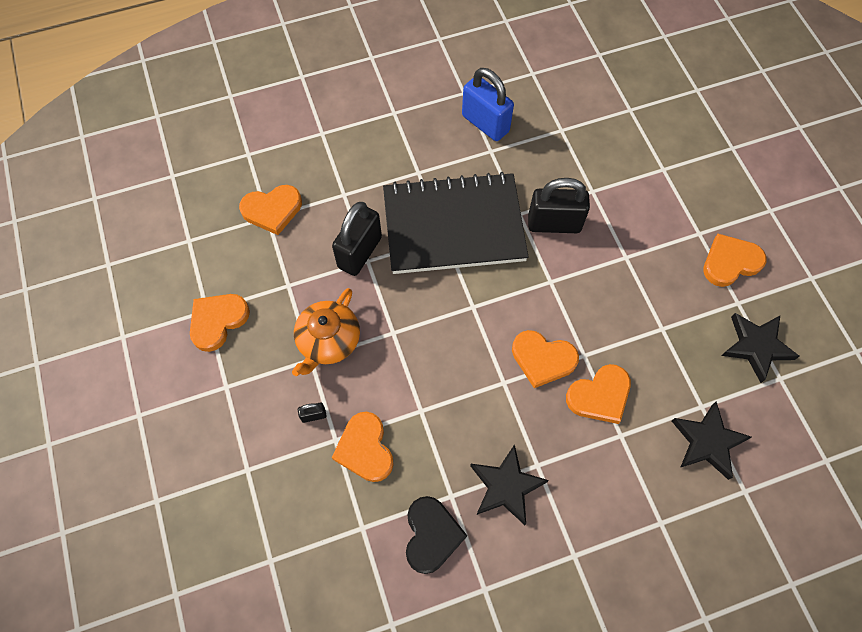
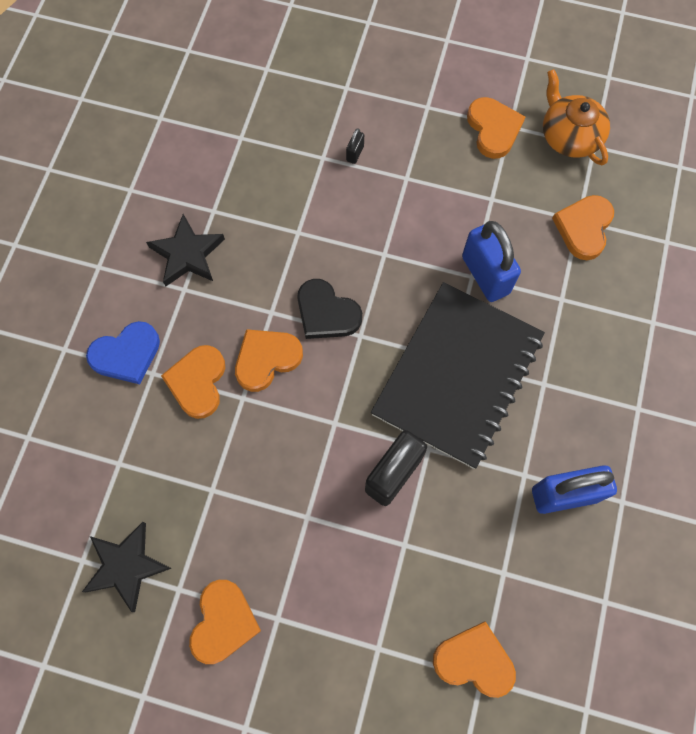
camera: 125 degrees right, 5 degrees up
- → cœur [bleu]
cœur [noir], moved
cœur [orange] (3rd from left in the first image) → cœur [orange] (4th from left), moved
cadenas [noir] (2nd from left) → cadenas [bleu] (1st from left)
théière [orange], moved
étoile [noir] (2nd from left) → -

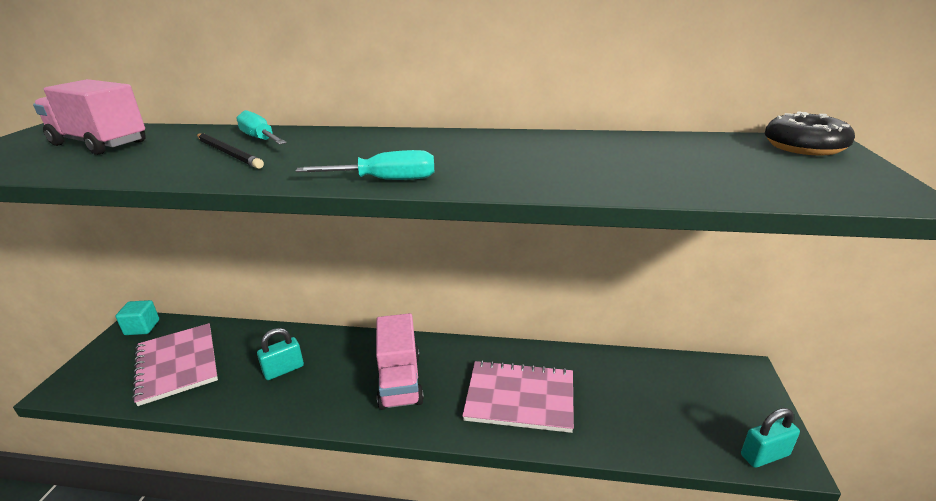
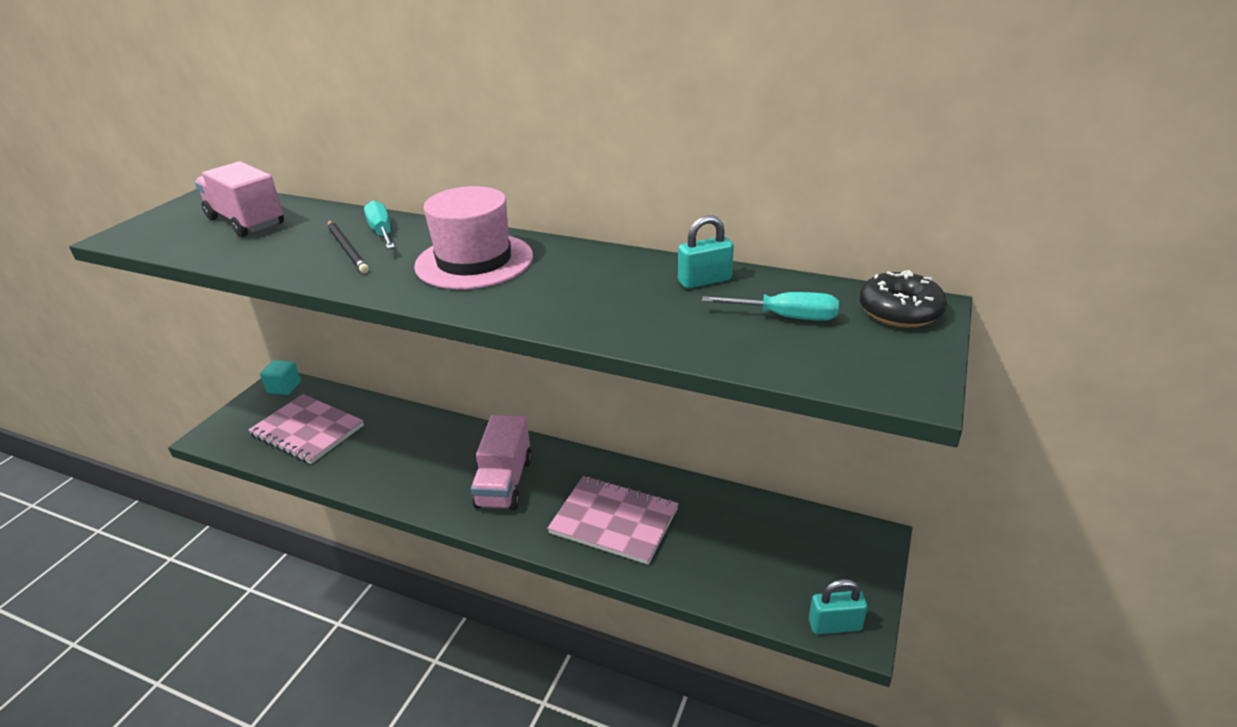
camera: 15 degrees right, 5 degrees up
carnet [rose] (1st from left), 45 degrees counterclockwise
- → chapeau [rose]
cadenas [turquoise] (1st from left), moved
tournevis [turquoise] (2nd from left), moved

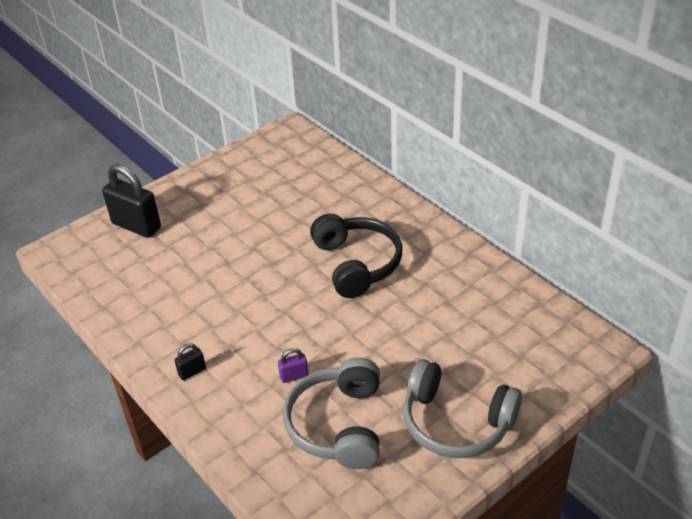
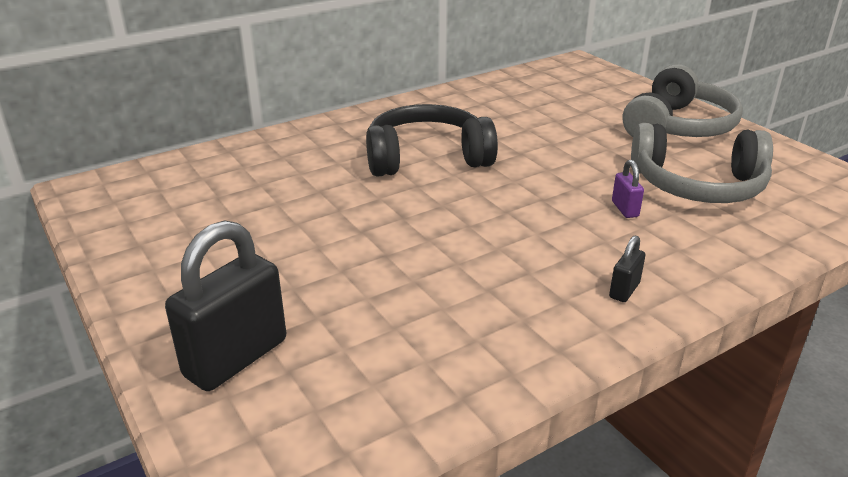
camera: 85 degrees left, 10 degrees down
cadenas [noir] (2nd from left), 60 degrees clockwise

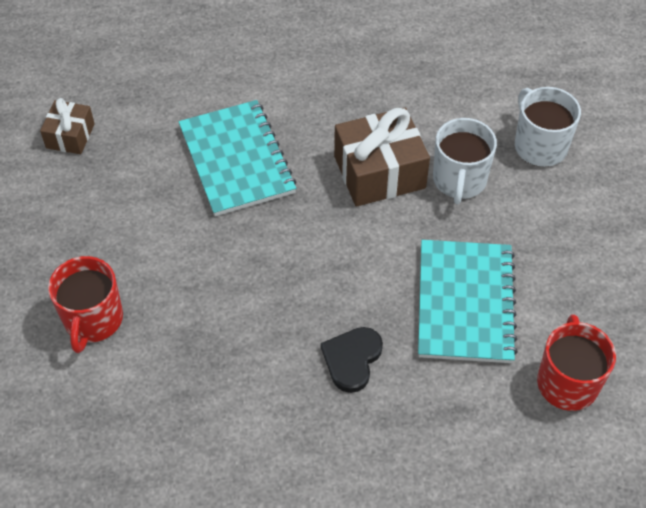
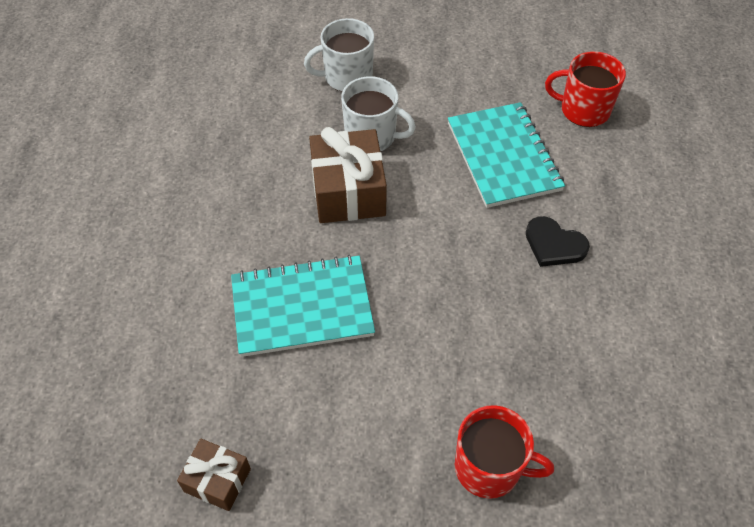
camera: 80 degrees left, 0 degrees up
carnet [turquoise] (2nd from left), 60 degrees clockwise

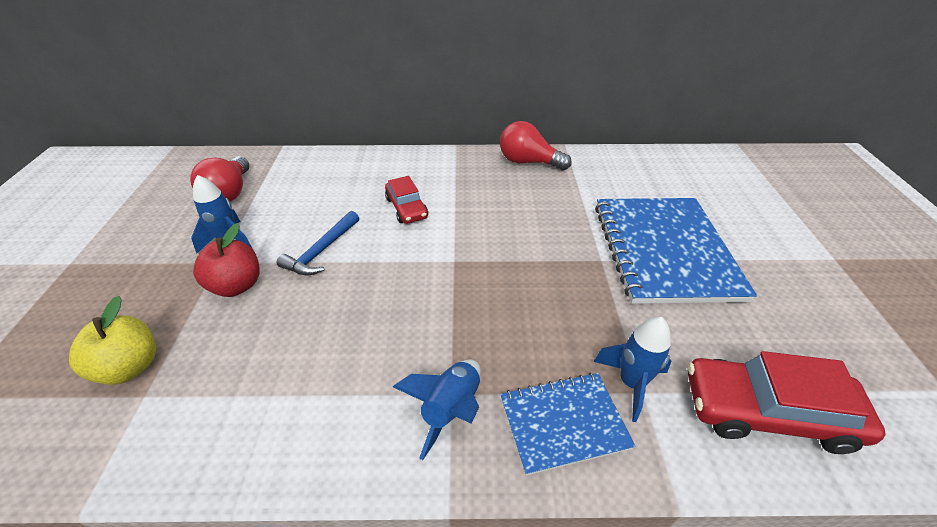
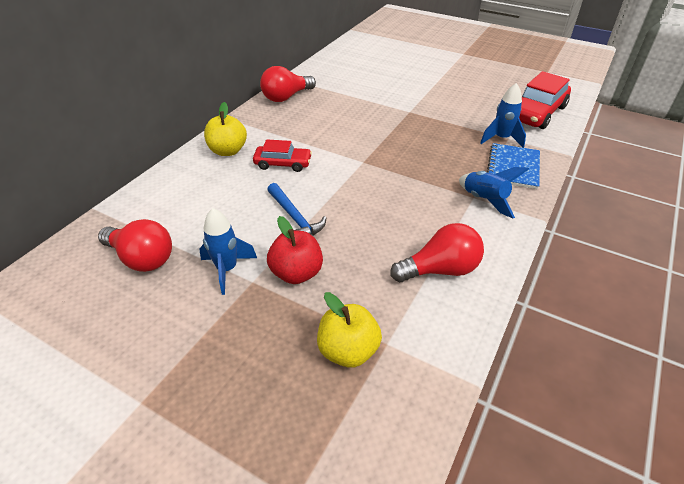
camera: 60 degrees left, 0 degrees up
- → pomme [jaune] (1st from left)
- → ampoule [rouge] (3rd from left)
carnet [bleu] (2nd from left) → -

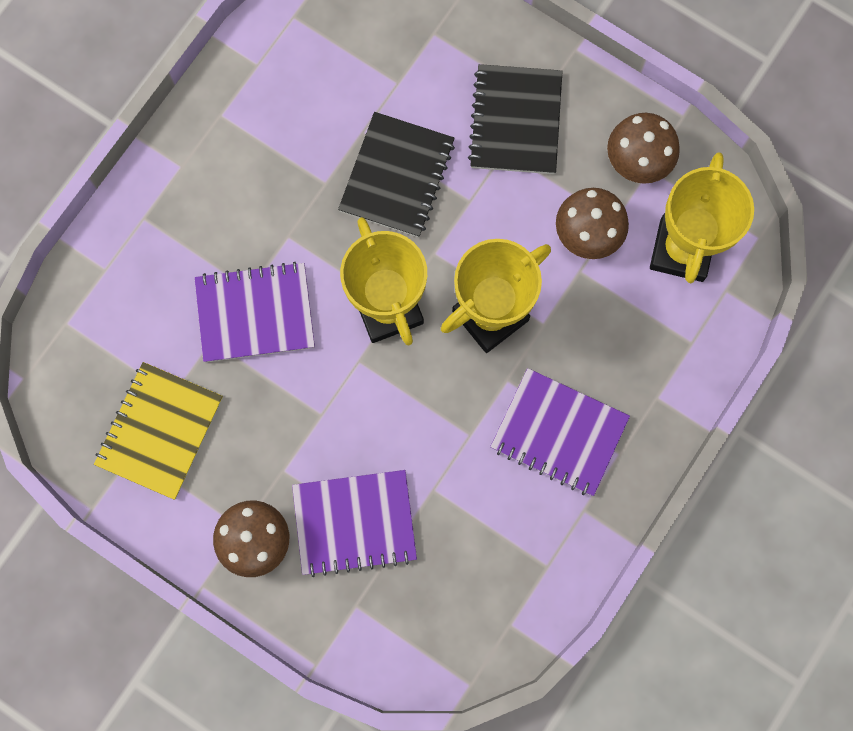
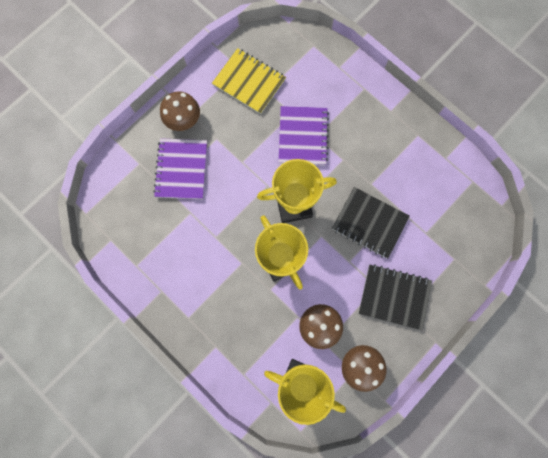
camera: 100 degrees right, 0 degrees up
carnet [violet] (3rd from left) → -

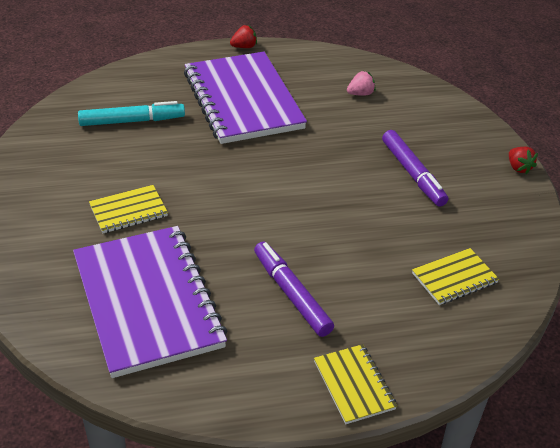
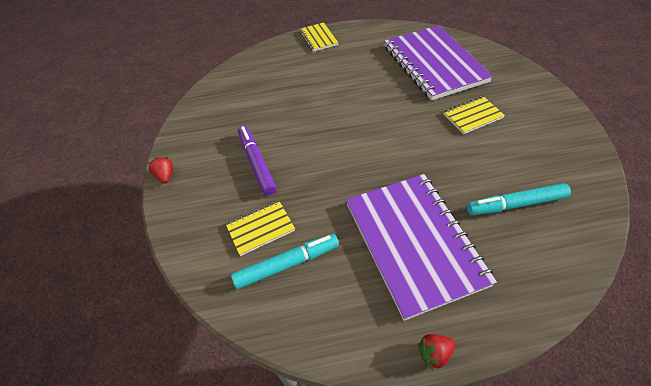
camera: 175 degrees left, 10 degrees up
carnet [jaune] (3rd from left in the first image) → carnet [jaune] (1st from left), moved
fraise [rose] → feutre [turquoise] (1st from left)
feutre [violet] (1st from left) → -

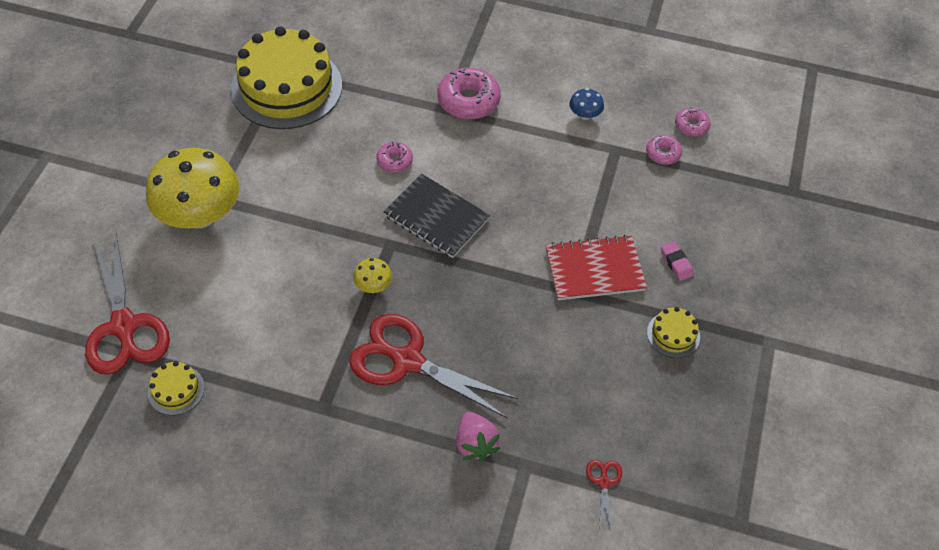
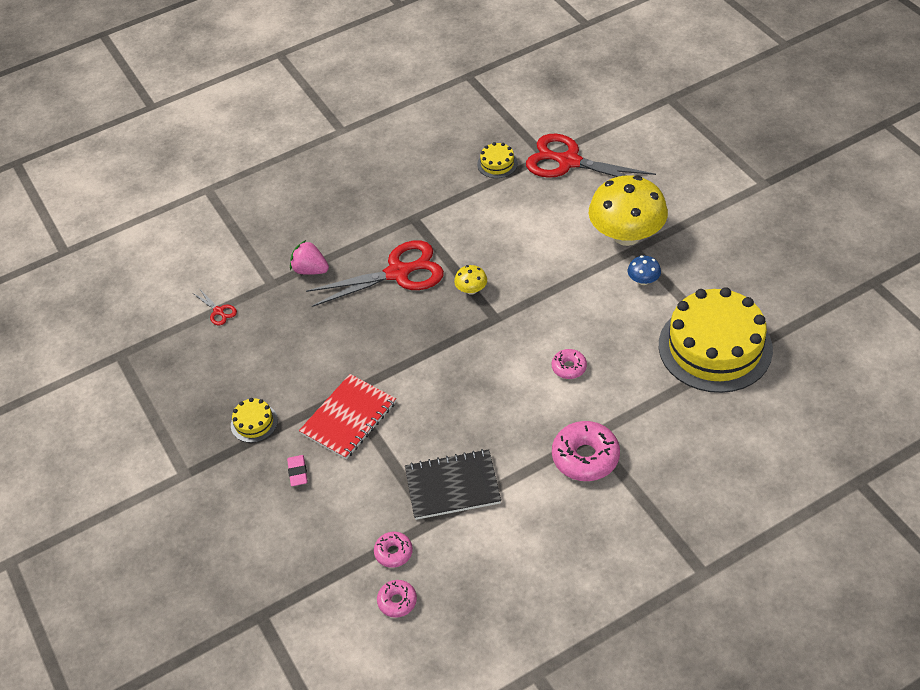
camera: 140 degrees right, 5 degrees down
gomme [rose], 60 degrees clockwise
carnet [noir], moved
champignon [bleu], moved

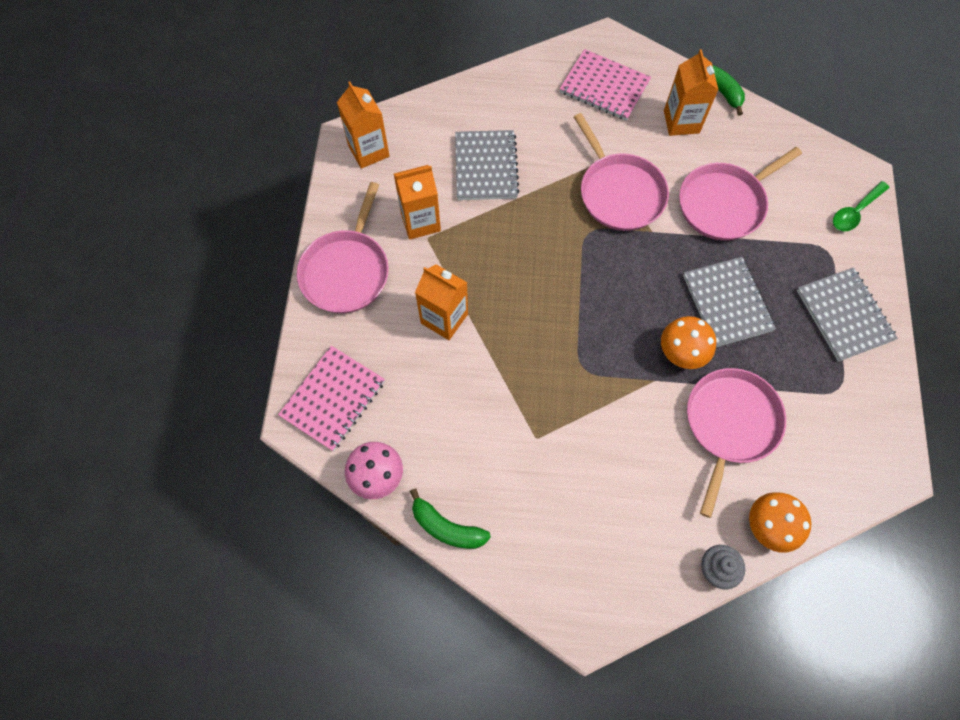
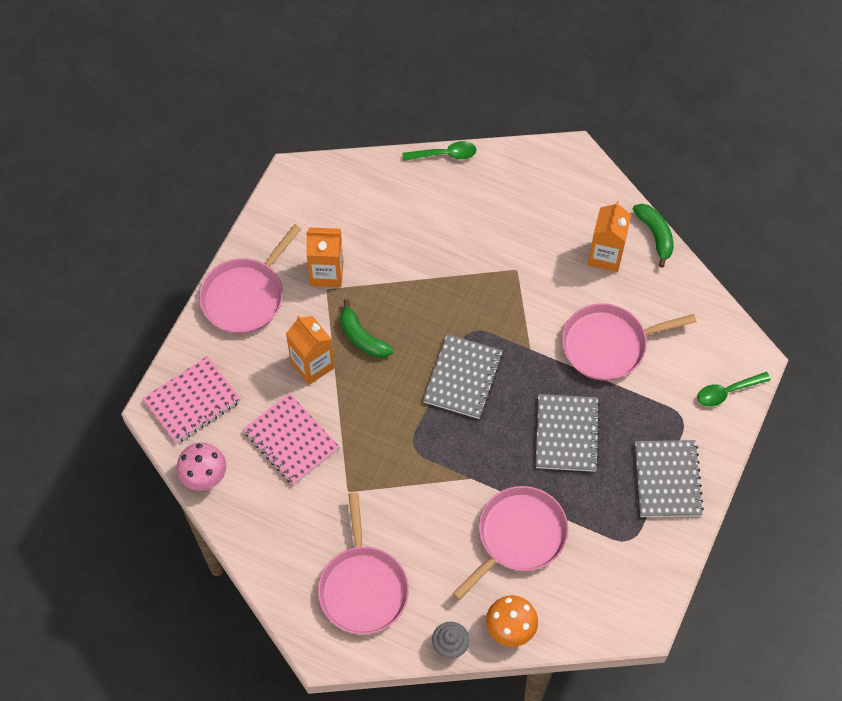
camera: 20 degrees right, 5 degrees down
carnet [rose] (2nd from left), moved
poêle [rose] (2nd from left), moved
banane [vert] (1st from left), moved
- → cuillère [vert] (1st from left)
carnet [gris] (1st from left), moved
brique de lait [orange] (1st from left) → -
champignon [orange] (1st from left) → -

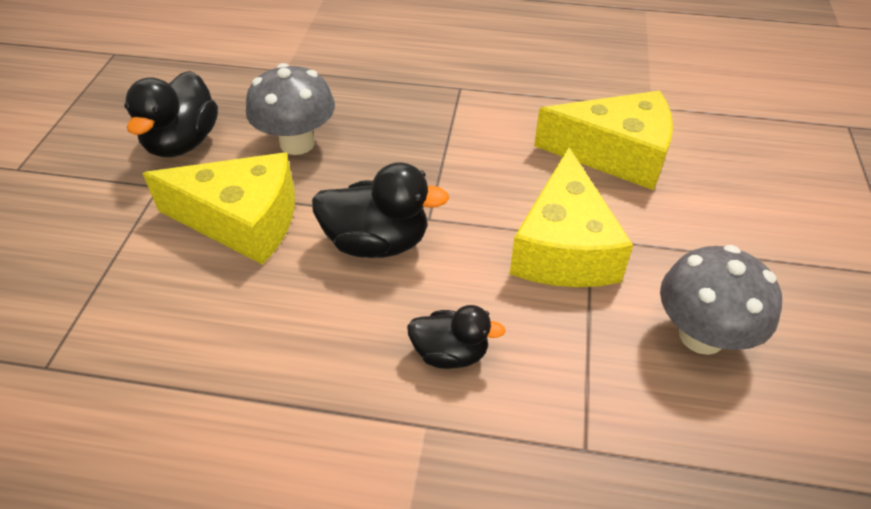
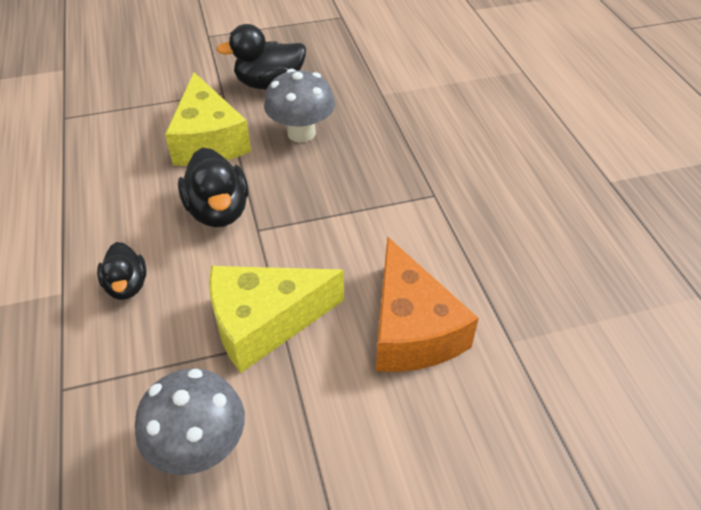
camera: 65 degrees right, 0 degrees up
fromage [jaune] (3rd from left) → fromage [orange]

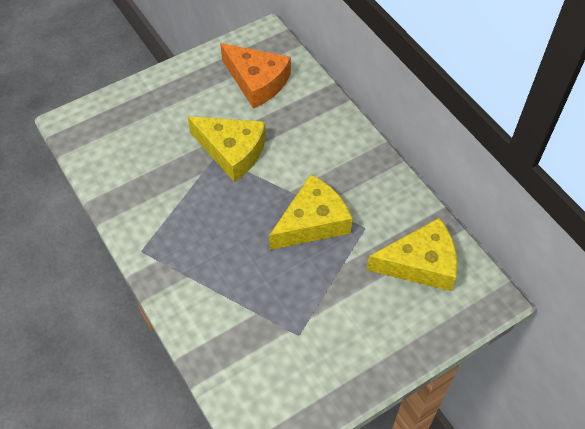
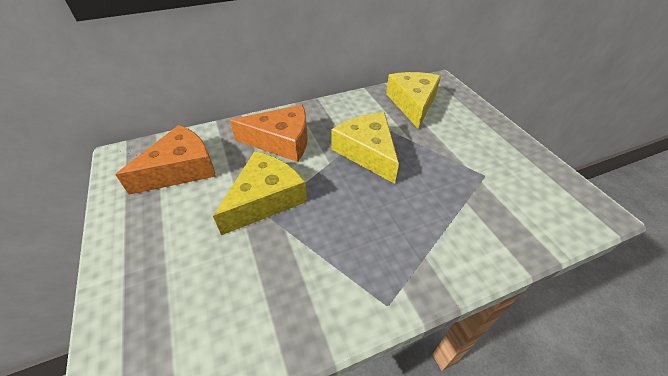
camera: 80 degrees left, 10 degrees down
- → fromage [orange] (2nd from left)

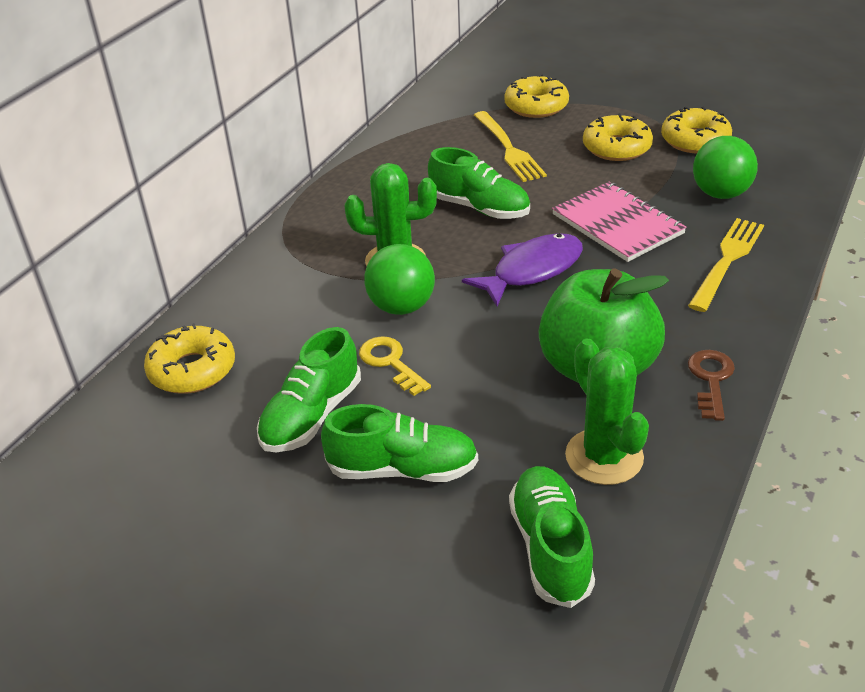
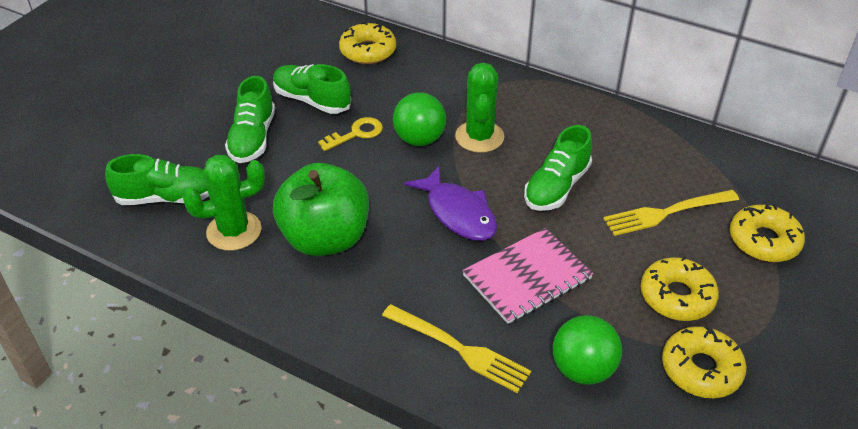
camera: 90 degrees right, 5 degrees up
clé [marron] → -

